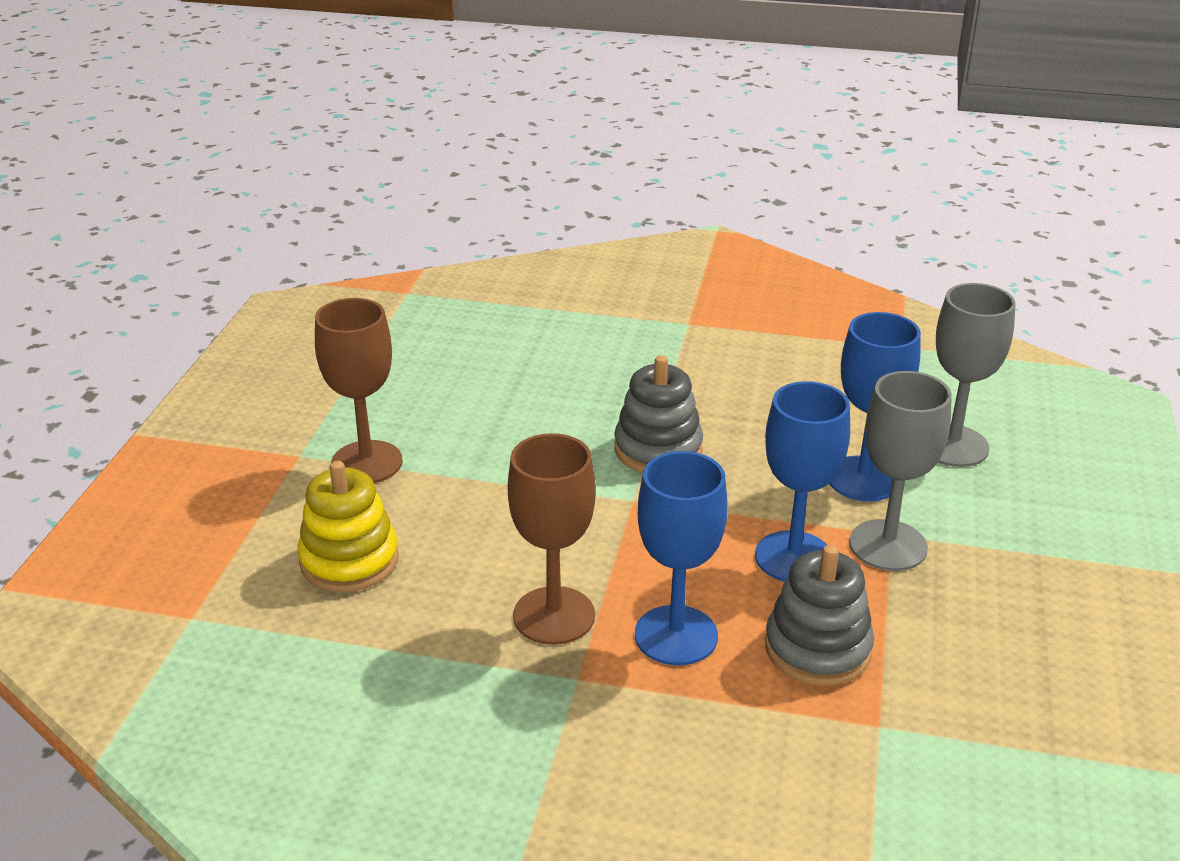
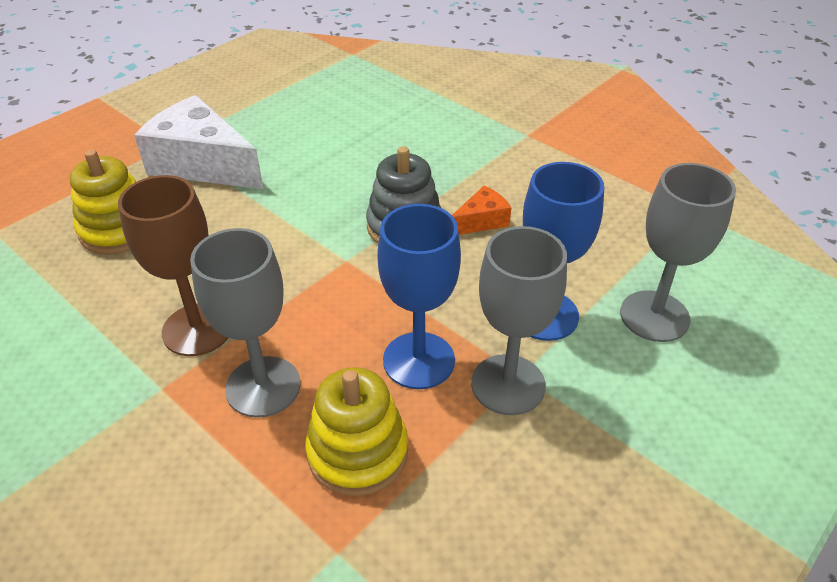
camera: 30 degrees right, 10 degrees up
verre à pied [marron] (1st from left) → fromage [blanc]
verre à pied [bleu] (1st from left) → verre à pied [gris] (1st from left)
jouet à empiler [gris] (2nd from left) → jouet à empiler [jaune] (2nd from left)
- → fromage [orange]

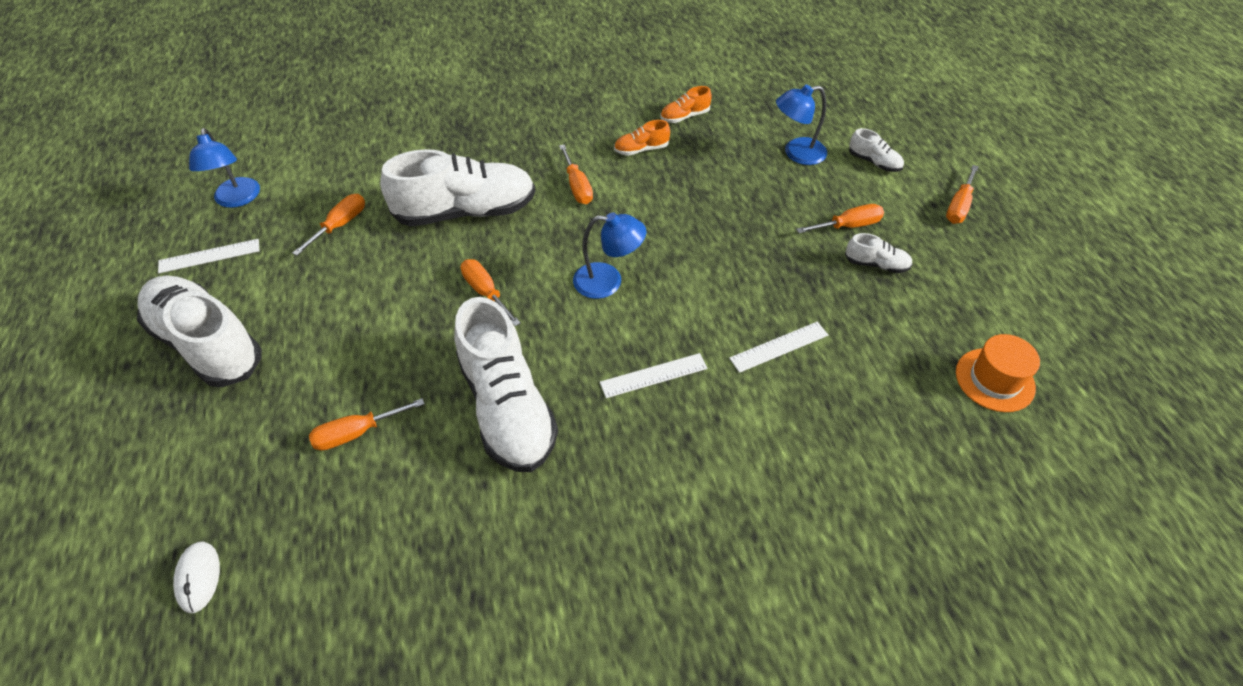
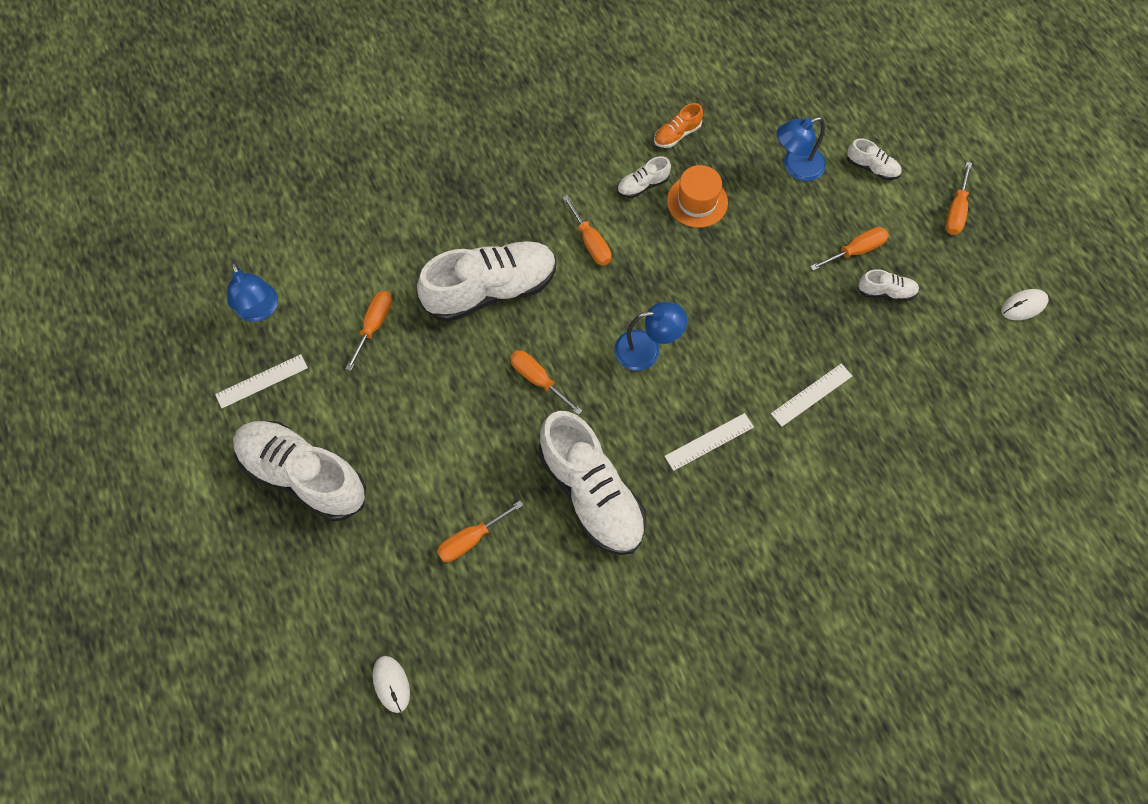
camera: 10 degrees left, 15 degrees up
chaussure [orange] (1st from left) → chaussure [blanc] (4th from left)
chapeau [orange], moved
- → souris [blanc] (2nd from left)

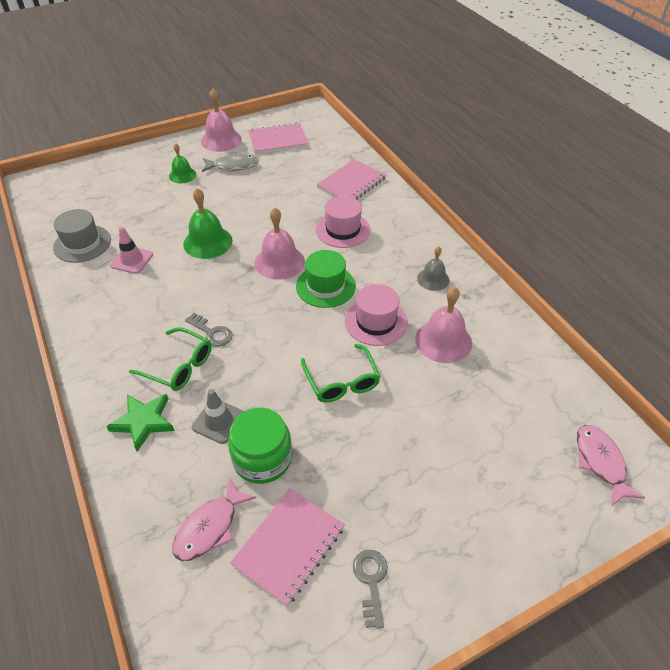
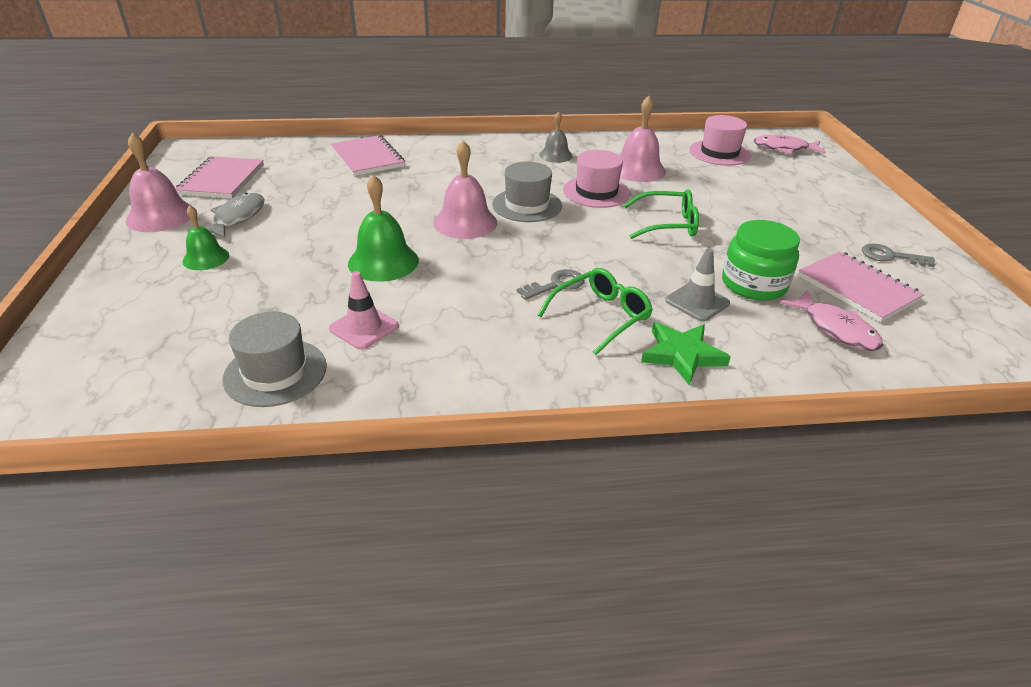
camera: 70 degrees left, 10 degrees down
chapeau [vert] → chapeau [gris] (2nd from left)
chapeau [rose] (1st from left in the first image) → chapeau [rose] (2nd from left), moved

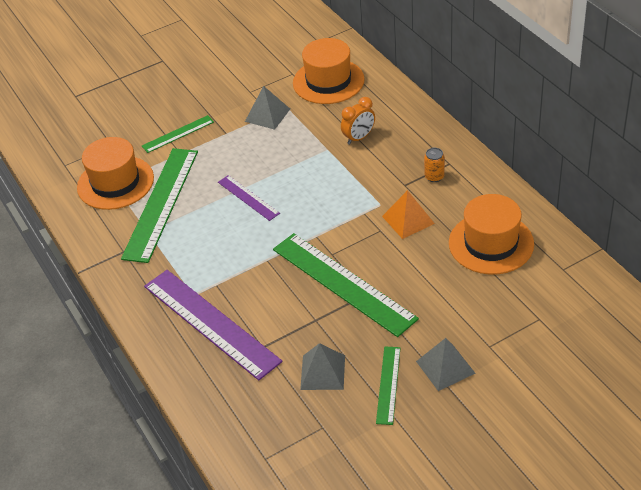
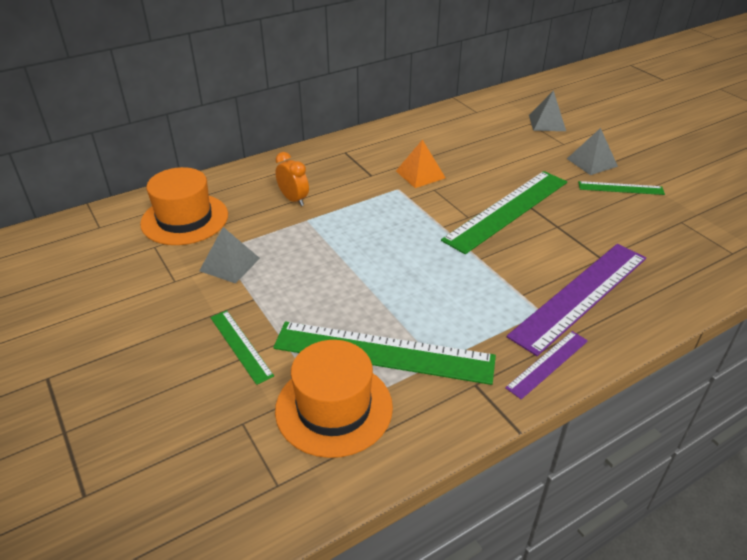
camera: 95 degrees left, 5 degrees down
règle [violet] (2nd from left in the first image) → règle [violet] (1st from left), moved
pyramide [gris] (2nd from left), moved
canette [orange] → -
chapeau [orange] (3rd from left) → -

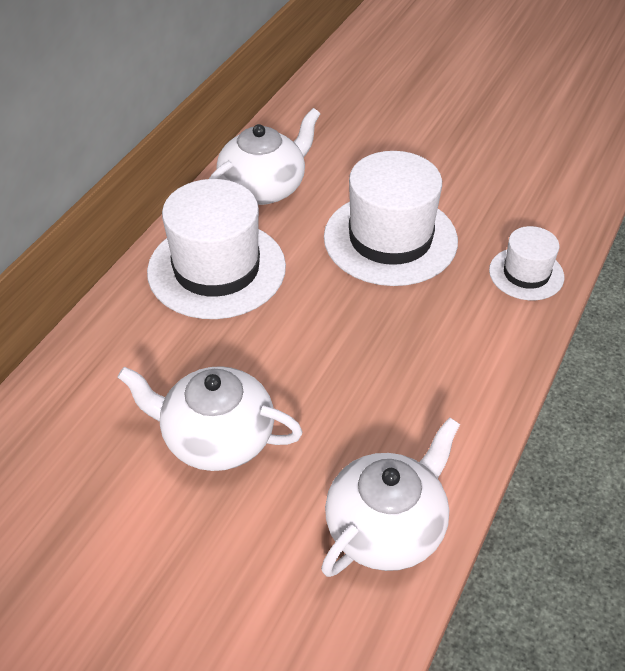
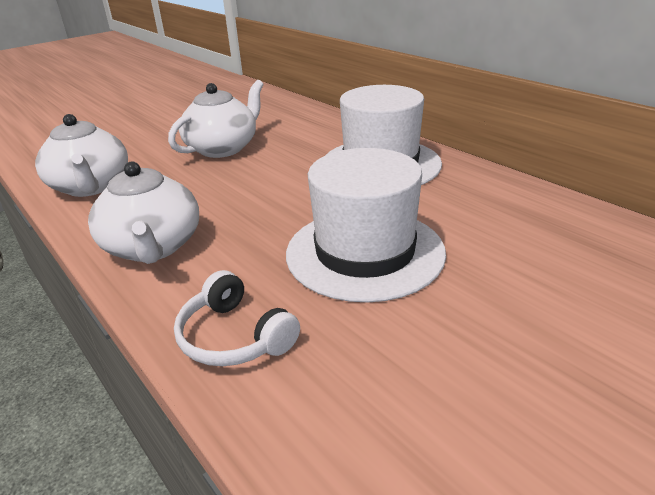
camera: 115 degrees right, 15 degrees down
théière [blanc] (2nd from left), moved
chapeau [blanc] (3rd from left) → casque audio [blanc]

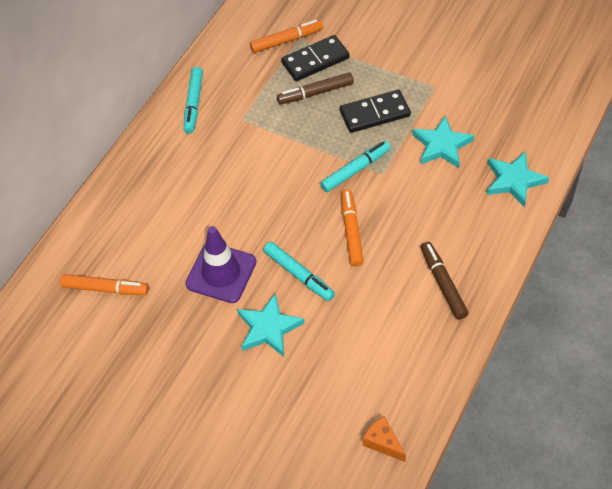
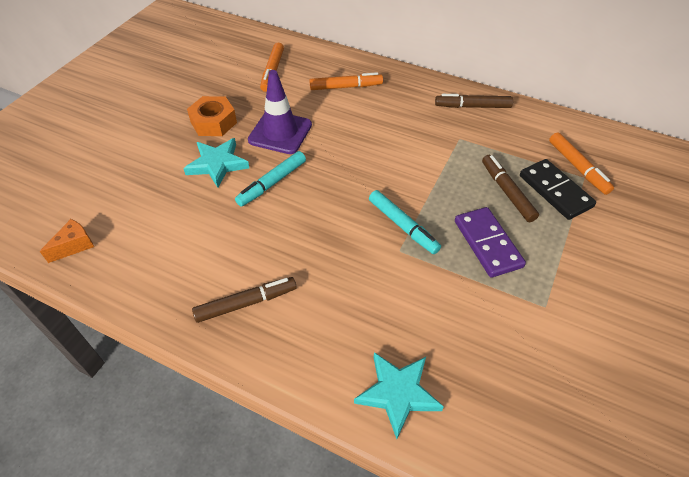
camera: 85 degrees right, 5 degrees down
- → écrou [orange]
feutre [orange] (3rd from left in the first image) → feutre [orange] (2nd from left), moved
feutre [turquoise] (1st from left) → feutre [marron] (2nd from left)
domino [noir] (2nd from left) → domino [violet]
étoile [turquoise] (2nd from left) → -

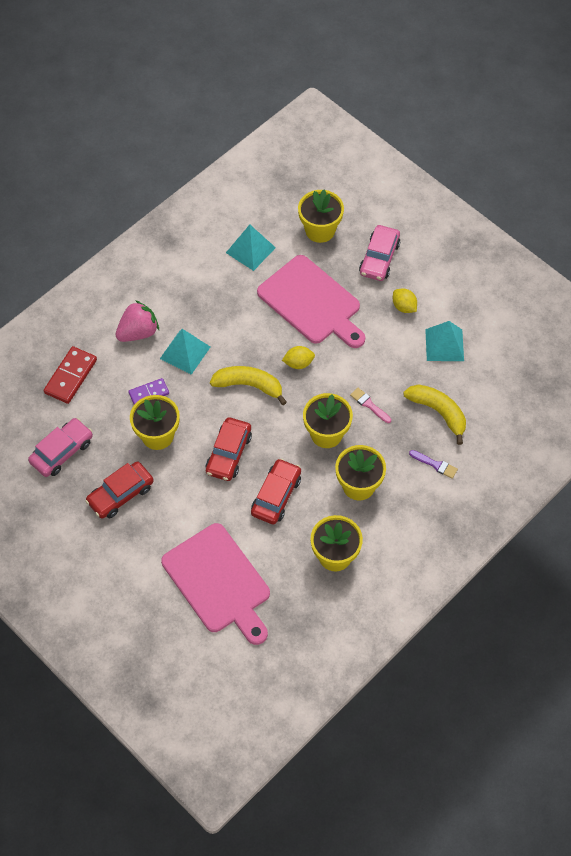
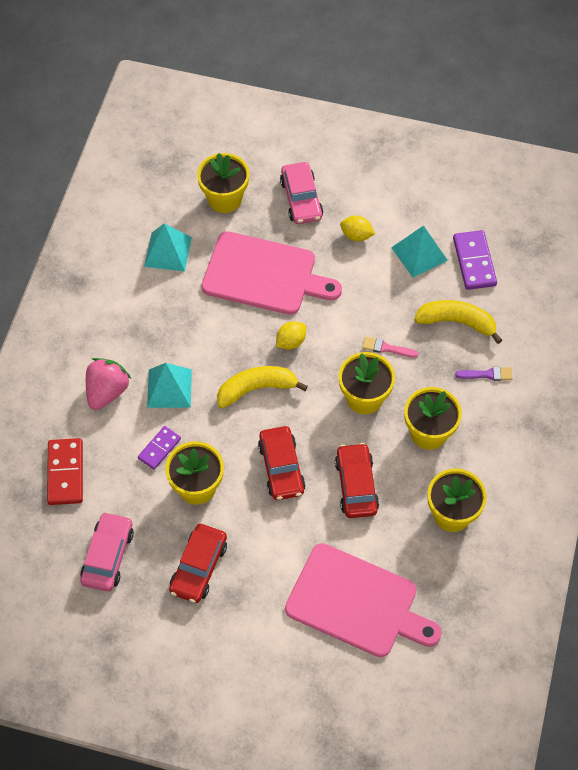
camera: 30 degrees left, 0 degrees up
- → domino [violet] (2nd from left)

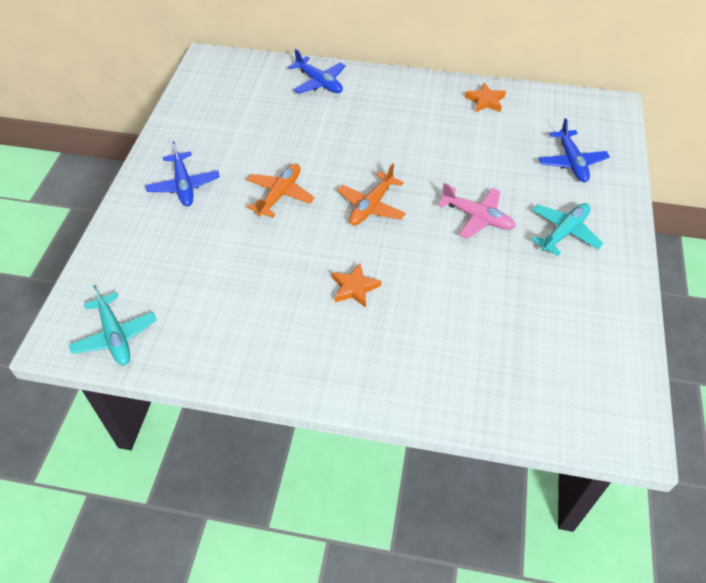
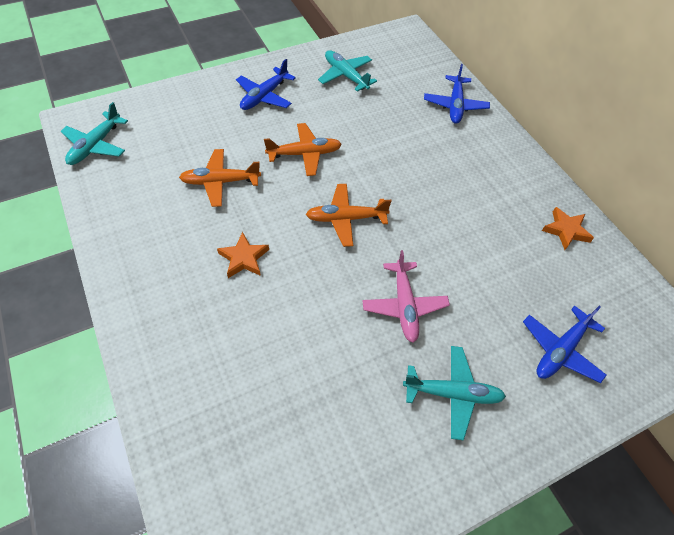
camera: 50 degrees right, 5 degrees up
- → avion [orange] (1st from left)
- → avion [turquoise] (2nd from left)

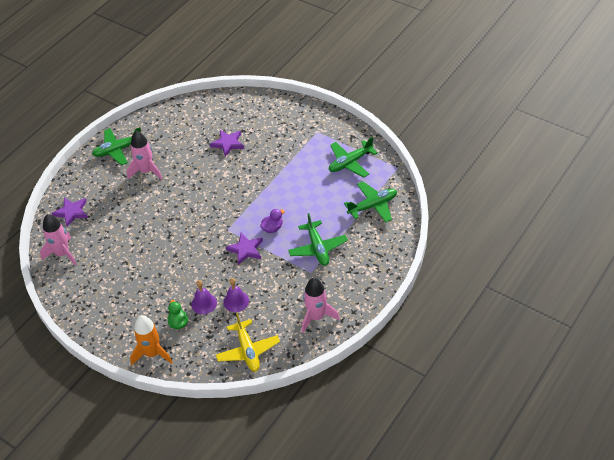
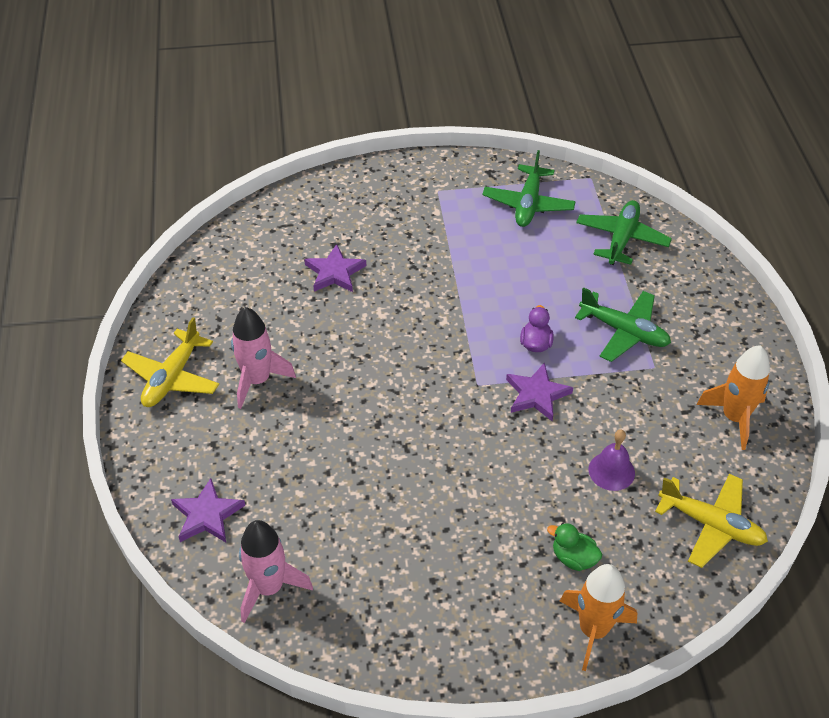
camera: 45 degrees left, 0 degrees up
avion [vert] (1st from left) → avion [jaune] (1st from left)
fusée [rose] (3rd from left) → fusée [orange] (2nd from left)
cloche [violet] (1st from left) → -

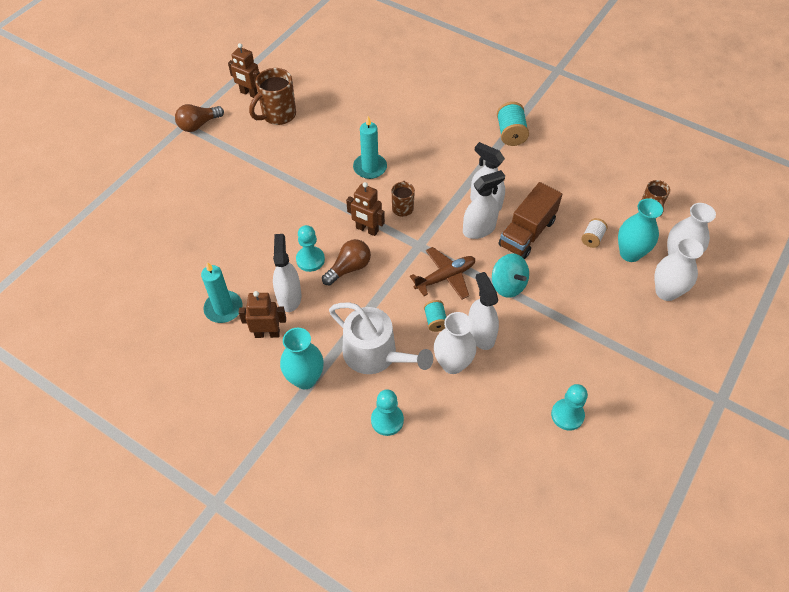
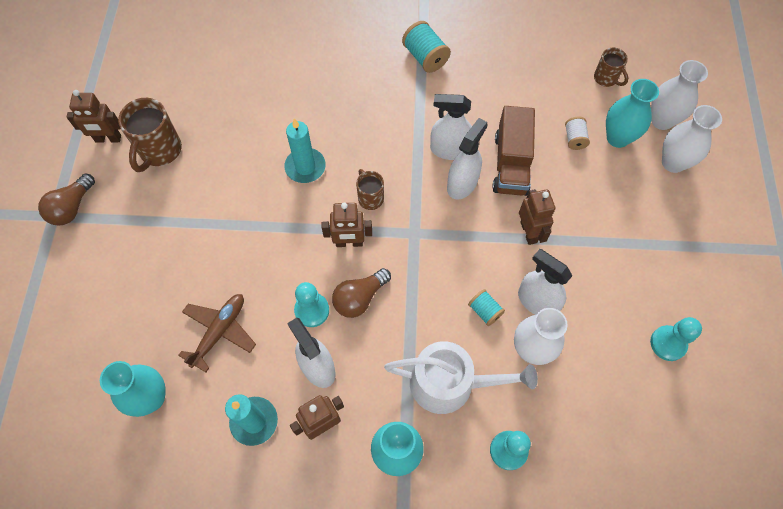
camera: 30 degrees left, 10 degrees up
- → vase [turquoise] (1st from left)
avion [marron], moved
ampoule [marron] (2nd from left), 150 degrees counterclockwise
toupie [turquoise] → robot [marron] (4th from left)

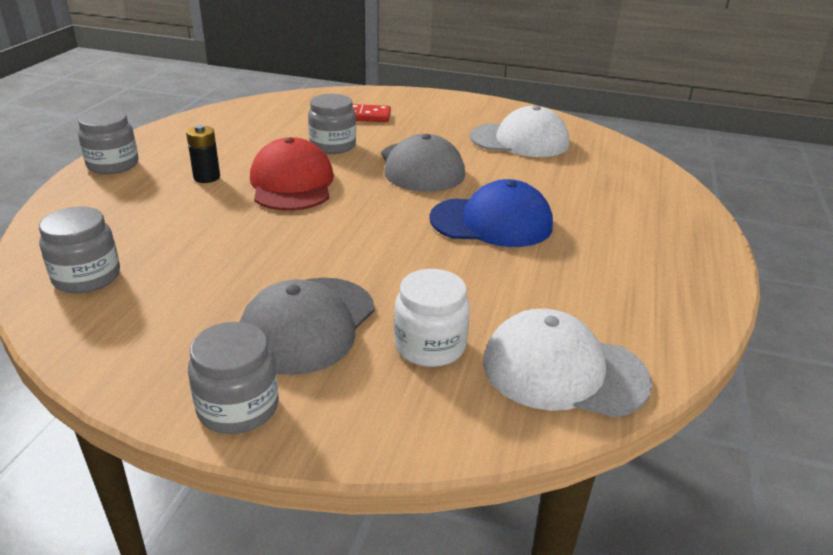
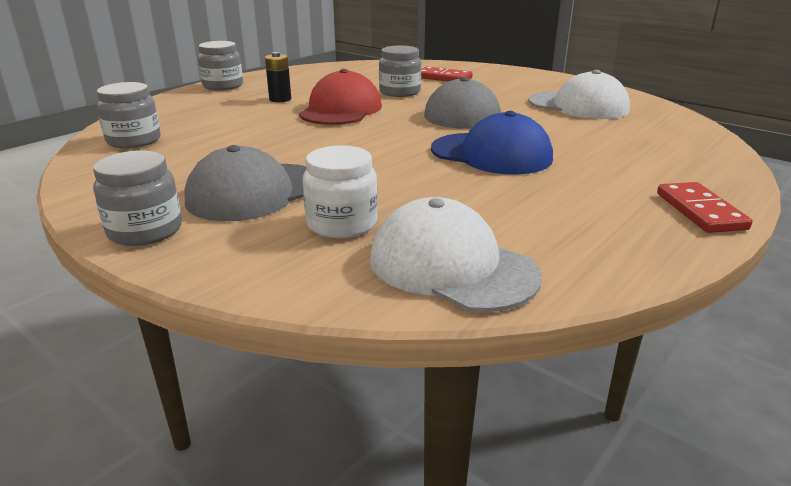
camera: 25 degrees right, 5 degrees down
- → domino [rouge] (2nd from left)

